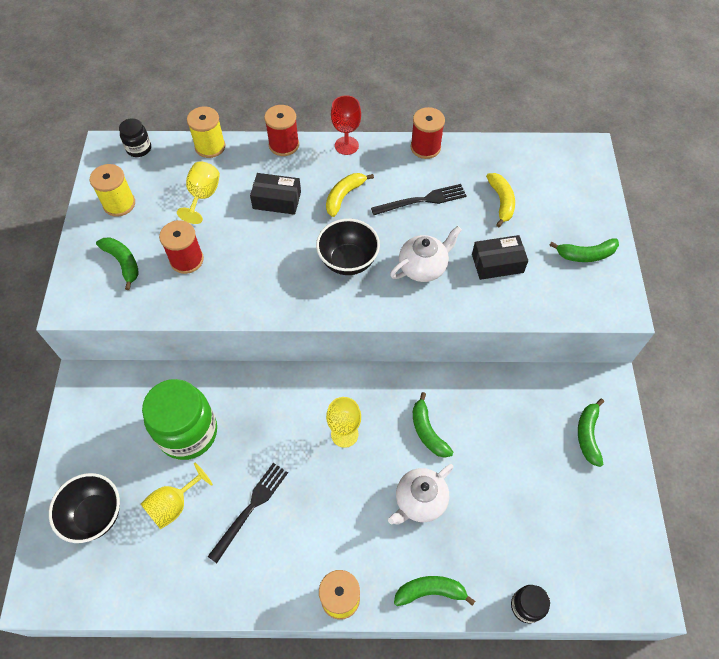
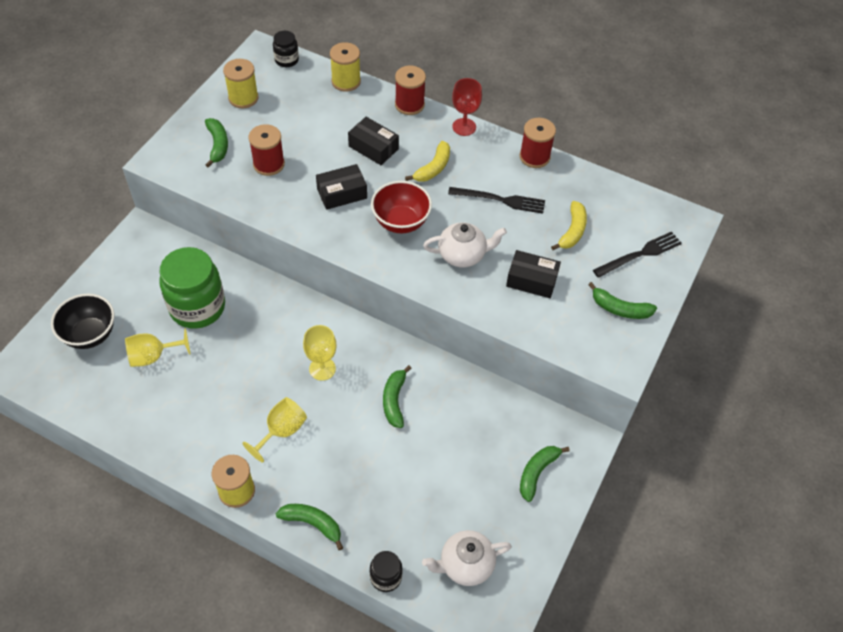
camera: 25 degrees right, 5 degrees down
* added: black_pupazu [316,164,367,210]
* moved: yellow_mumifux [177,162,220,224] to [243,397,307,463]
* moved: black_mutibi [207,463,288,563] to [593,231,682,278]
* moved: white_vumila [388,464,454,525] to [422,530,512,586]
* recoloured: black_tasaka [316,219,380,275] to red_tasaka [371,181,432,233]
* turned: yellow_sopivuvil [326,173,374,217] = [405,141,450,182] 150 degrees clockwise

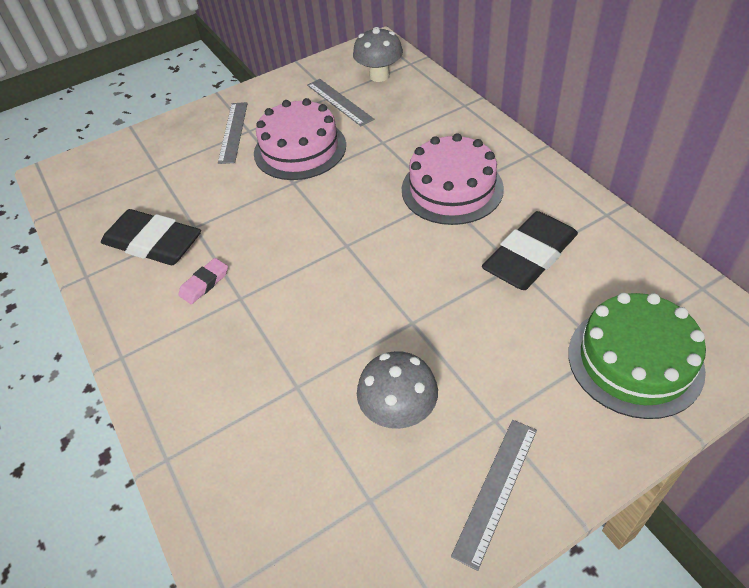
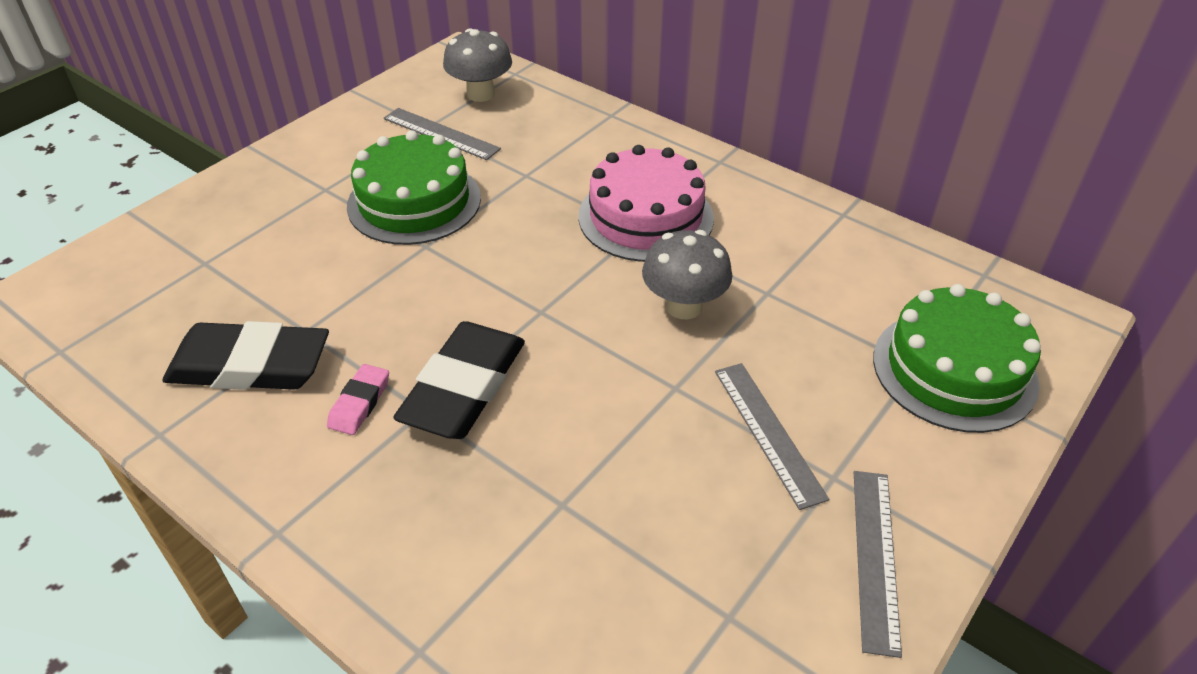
camera: 25 degrees left, 5 degrees down
* moved: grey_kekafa [218,102,248,164] to [715,363,830,510]
* moved: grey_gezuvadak [357,351,438,429] to [642,230,733,319]
* moved: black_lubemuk [482,211,578,290] to [393,321,525,439]
* recoloured: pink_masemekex [254,98,346,180] to green_masemekex [347,130,481,245]

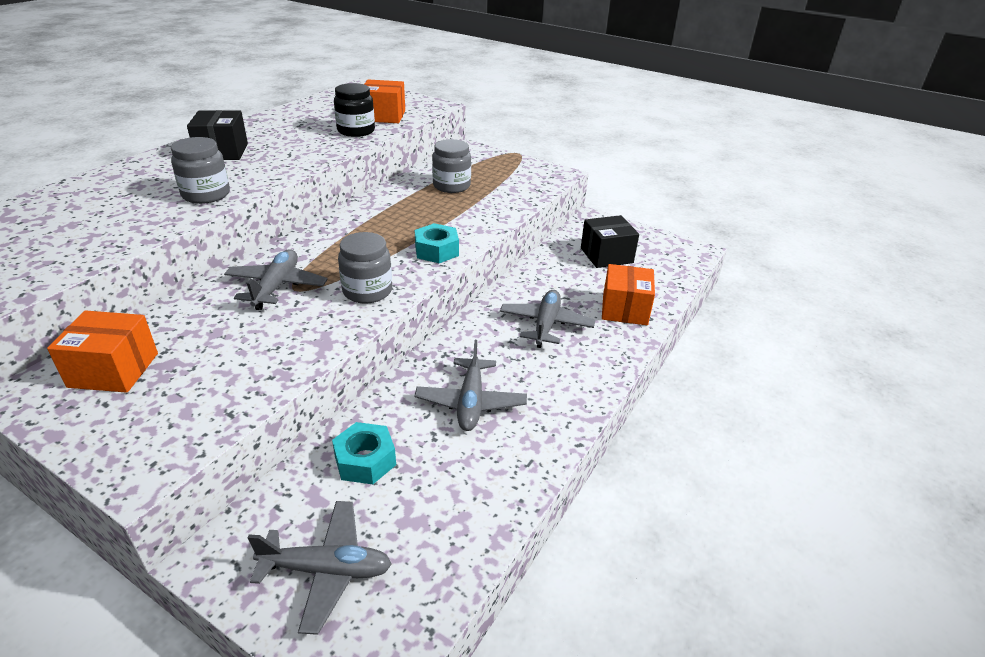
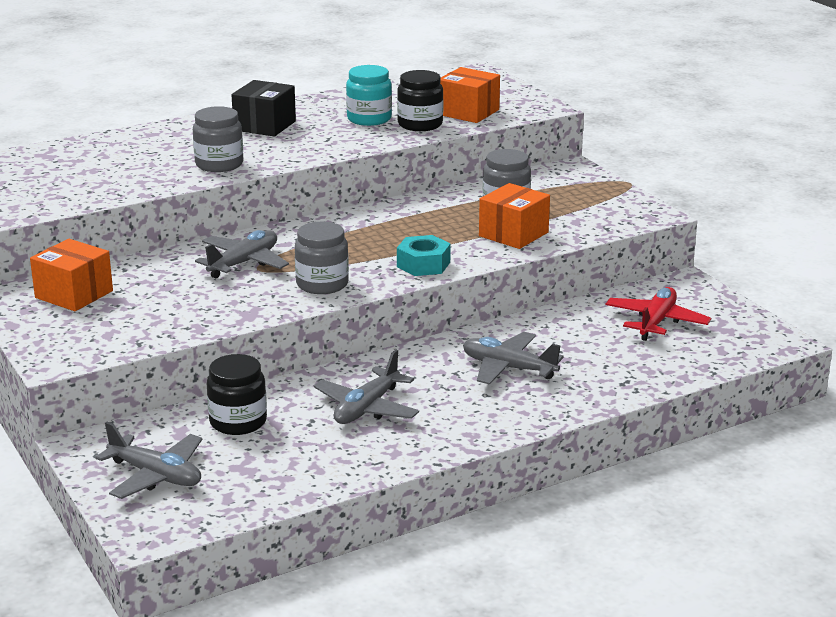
camera: 30 degrees right, 10 degrees down
* added: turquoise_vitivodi [346,65,392,126]
* moved: orange_pupazu [602,264,655,325] to [479,183,550,249]
* replaced: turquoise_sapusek [332,422,396,484] to black_vitivodi [207,354,267,435]
* replaced: black_pupazu [581,215,639,268] to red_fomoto [606,287,711,341]
* turned: grey_fomoto [500,290,595,348] = [463,332,564,385] 105 degrees counterclockwise

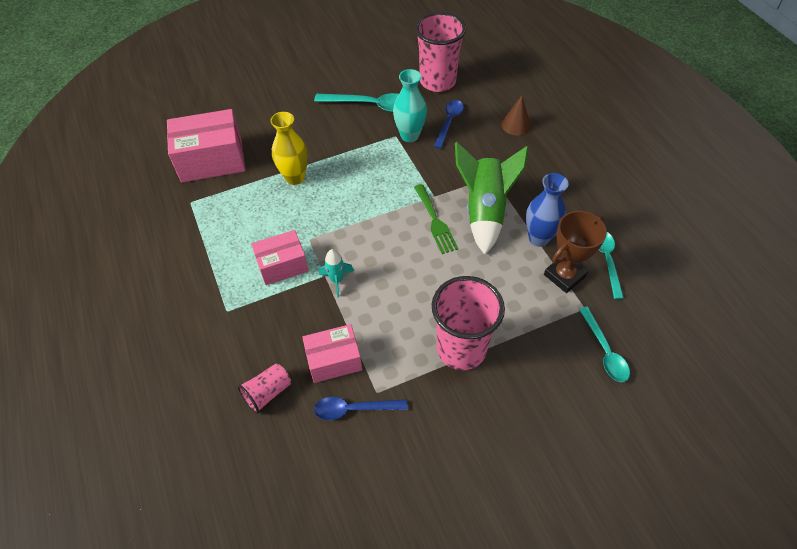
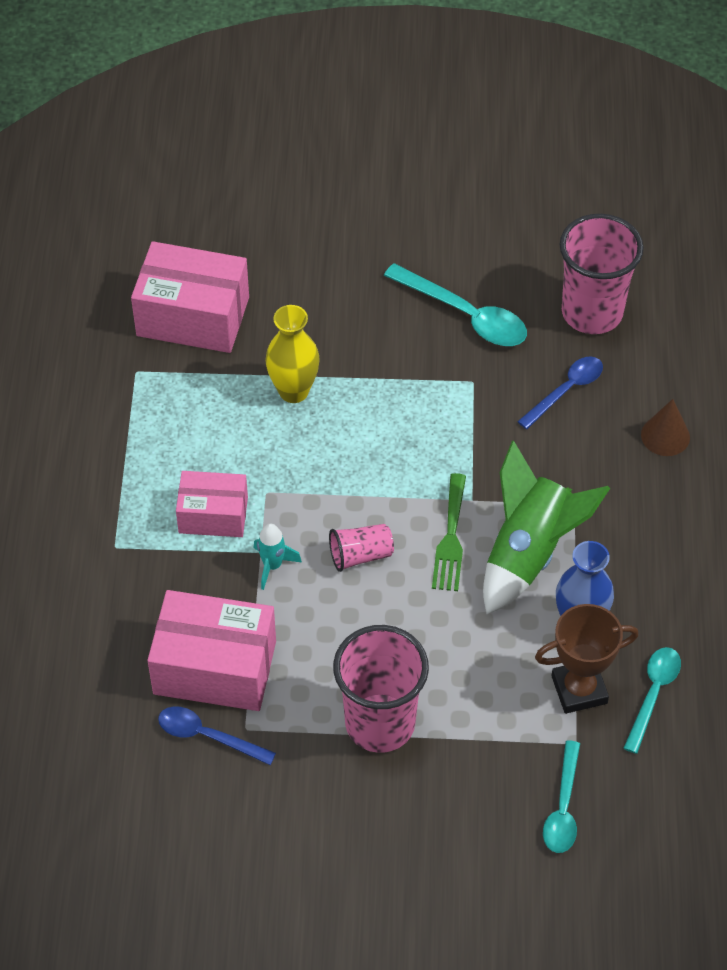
camera: 25 degrees right, 0 degrees up
* removed: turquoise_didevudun [393,69,427,142]
* moved: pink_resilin [237,364,291,414] to [329,524,394,572]
* resized: pink_pupazu [302,324,362,383] = [147,590,276,711] x1.61

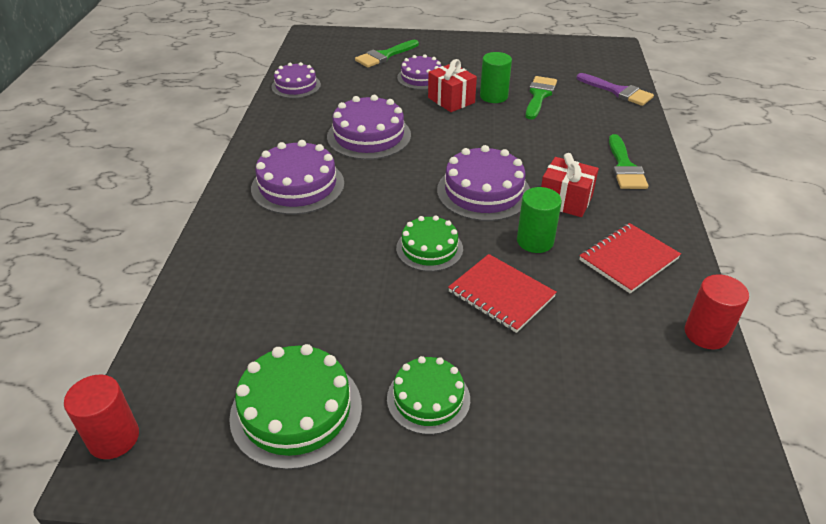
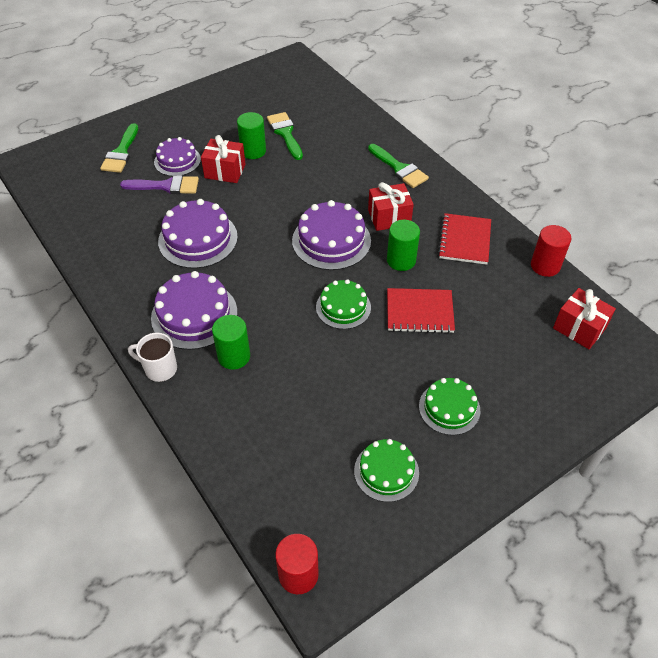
camera: 40 degrees left, 10 degrees up
* removed: purple_masemekex [271,62,321,98]
* added: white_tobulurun [128,333,177,382]
* added: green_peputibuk [212,315,250,370]
* added: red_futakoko [553,288,616,349]
* moved: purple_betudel [576,73,654,106] to [120,175,199,194]
* resized: green_masemekex [229,344,362,470] = [354,439,419,502] x0.65

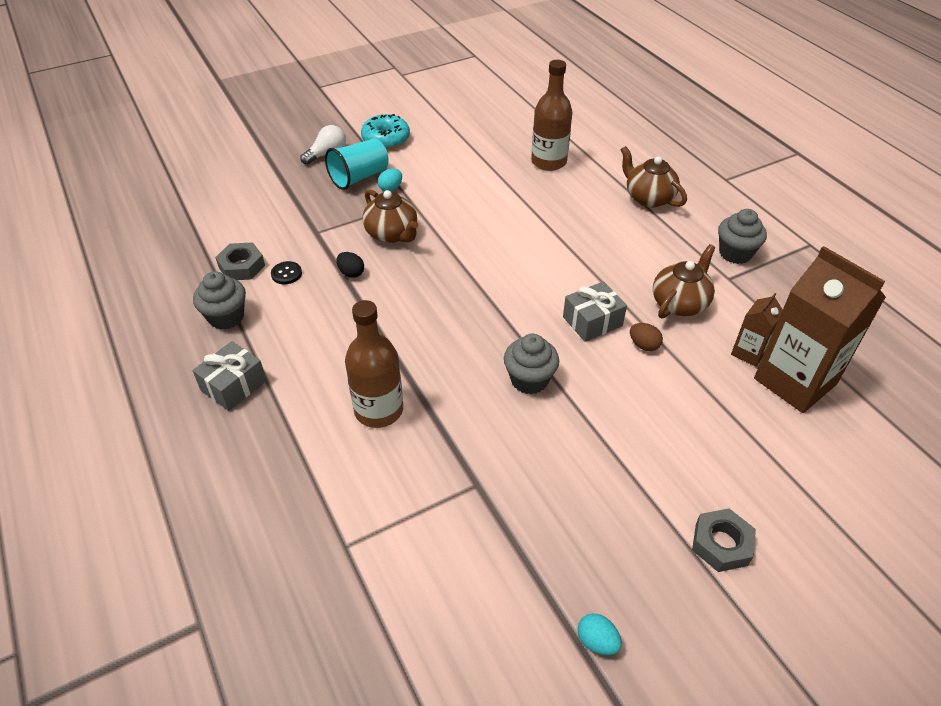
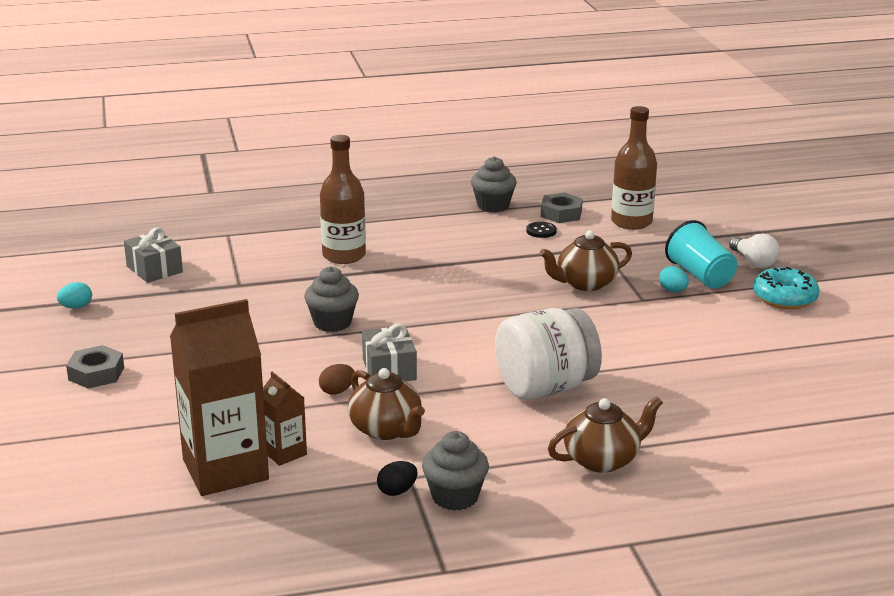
camera: 105 degrees right, 20 degrees down
* added: white_vitivodi [495,308,602,400]
* moved: grey_futakoko [192,341,267,411] to [124,227,183,283]
* moved: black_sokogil [336,252,364,278] to [377,461,417,496]
* moved: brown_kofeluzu [531,60,572,171] to [611,106,657,230]

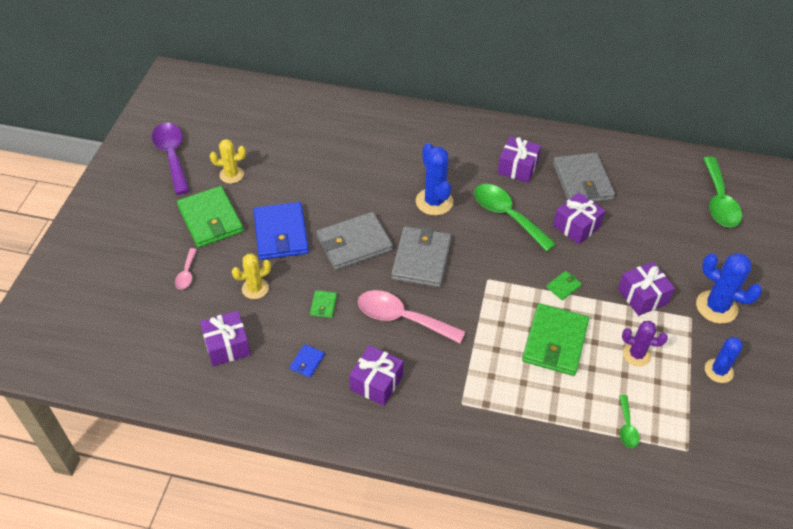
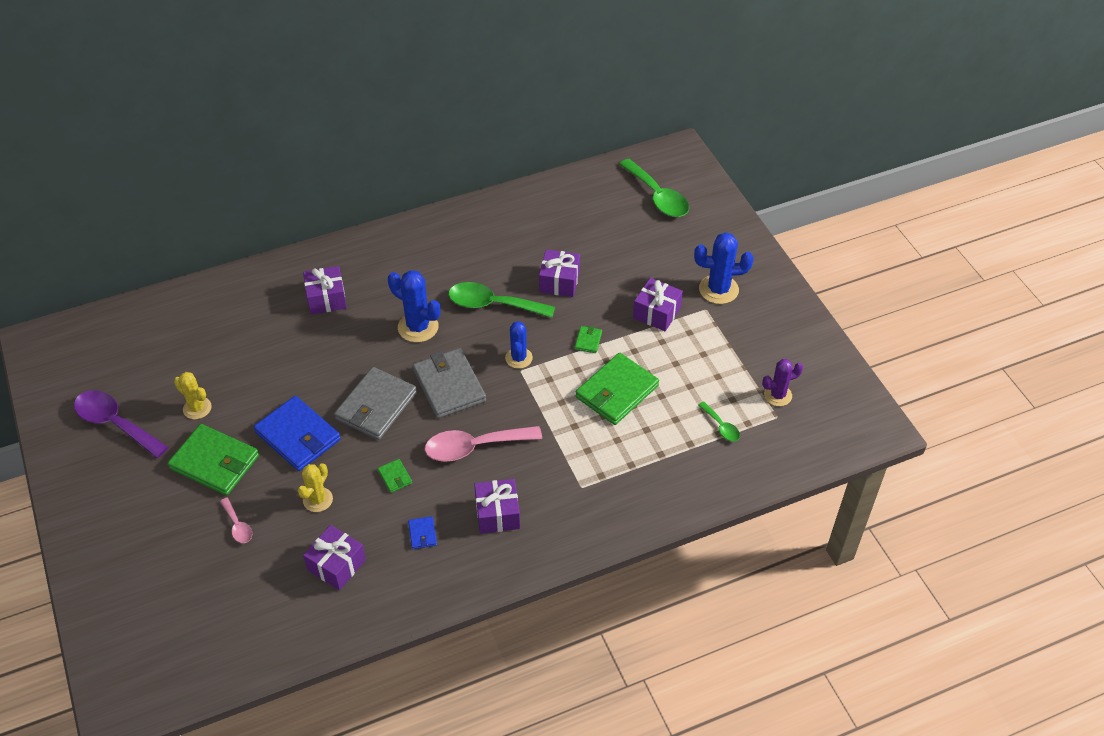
camera: 35 degrees left, 0 degrees up
* removed: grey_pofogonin [553,152,615,202]
* moved: purple_futakoko [497,136,541,183] to [303,266,347,315]
* moved: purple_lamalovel [622,321,668,367] to [762,359,803,406]
* moved: blue_lamalovel [705,337,742,383] to [505,321,533,369]
* turned: yellow_lamalovel [210,139,246,183] = [174,372,212,419] 75 degrees clockwise
* turned: green_pofogonin [522,303,589,376] = [575,353,659,425] 60 degrees clockwise

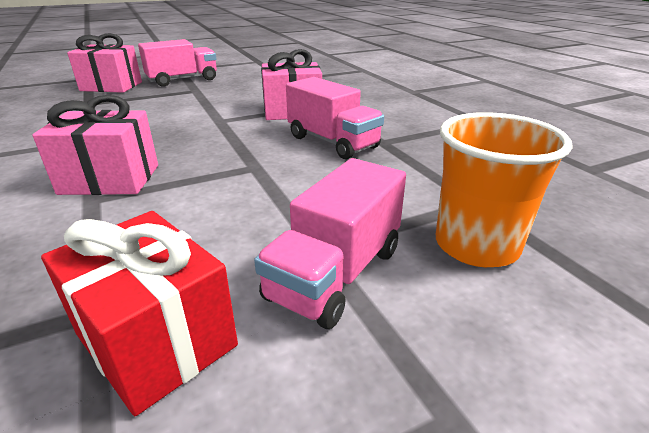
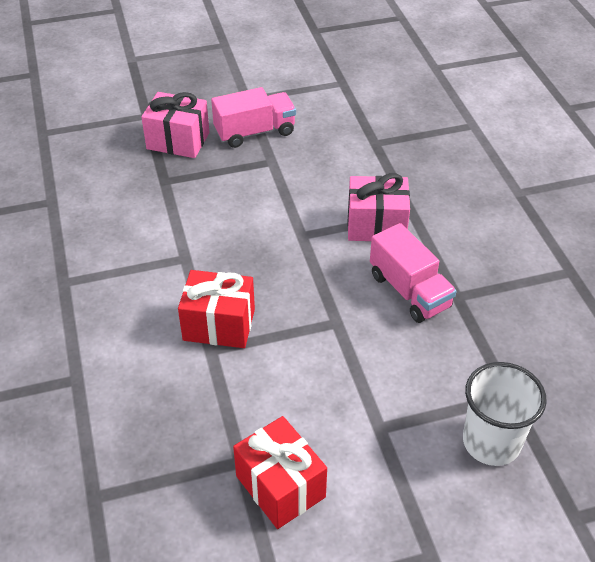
camera: 10 degrees right, 15 degrees up
* removed: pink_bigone [254,158,406,329]
* recoloured: pink_futakoko [32,95,158,195] to red_futakoko [178,270,255,348]
* recoloured: orange_resilin [436,112,572,267] to white_resilin [463,362,547,466]

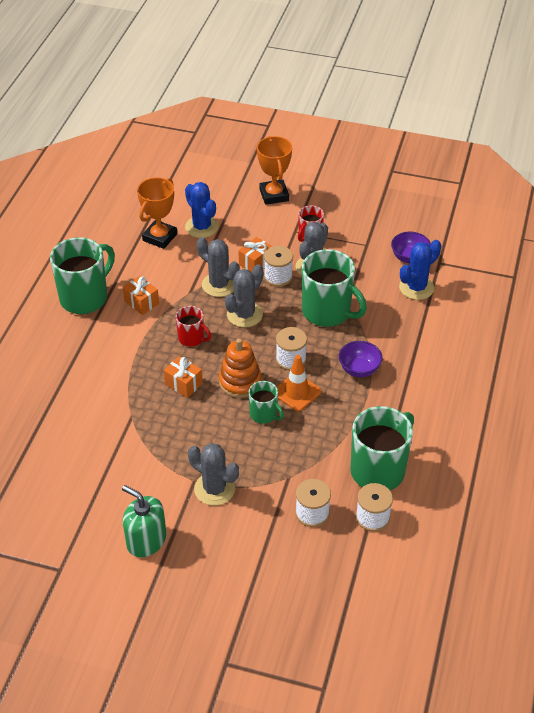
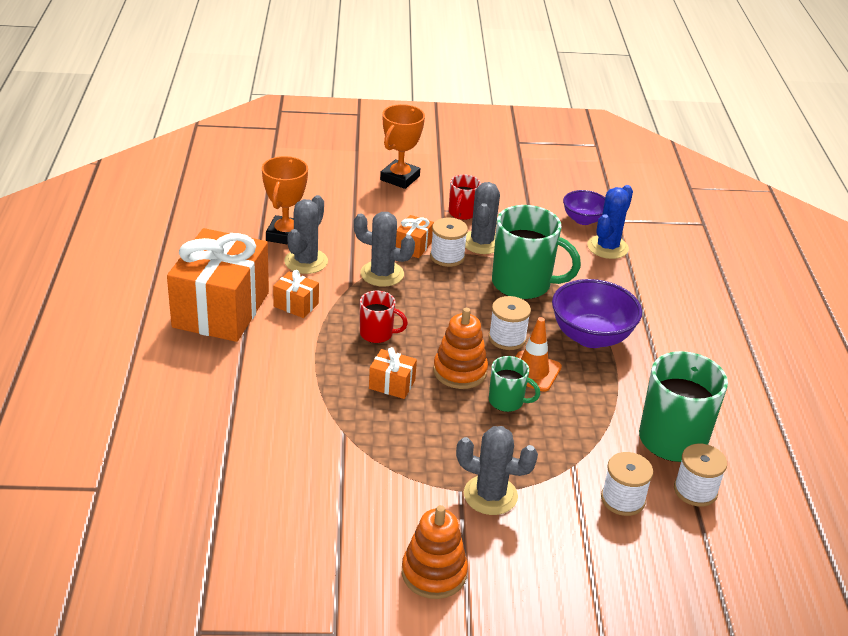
camera: 20 degrees left, 10 degrees down
* removed: blue_lamalovel [185,182,219,238]
* moved: grey_lamalovel [225,264,264,327] to [284,195,328,274]
* replaced: green_tobulurun [50,237,115,314] to orange_futakoko [167,228,269,342]
* replaced: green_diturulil [122,485,166,557] to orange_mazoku [402,505,468,599]
* turned: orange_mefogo [257,136,292,205] = [380,104,425,189] 60 degrees clockwise
* resized: purple_tasaka [339,341,382,377] = [552,279,642,348] x1.67

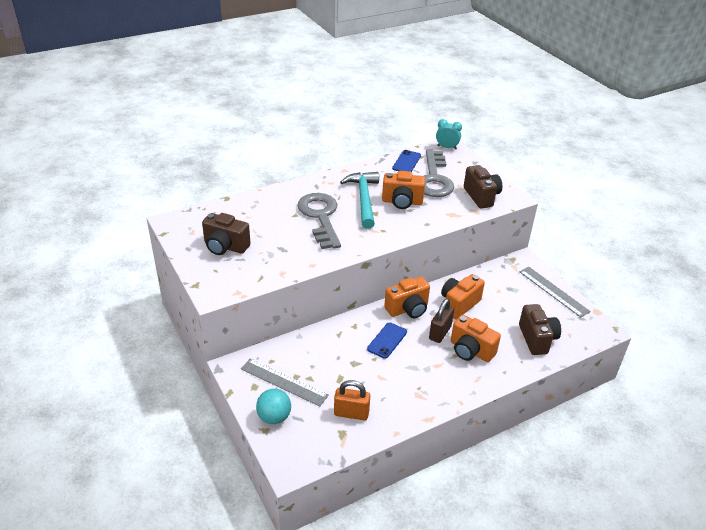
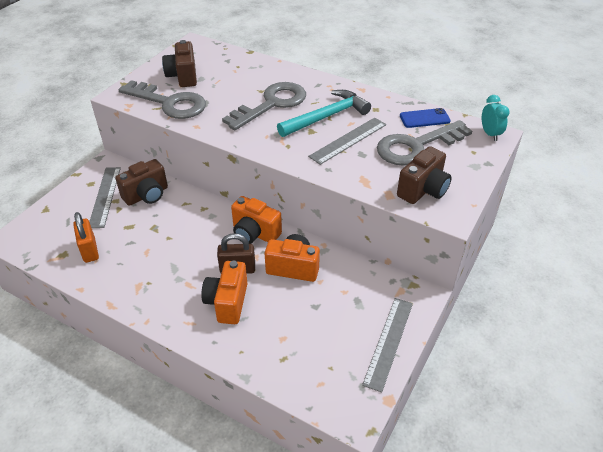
camera: 60 degrees right, 5 degrees up
* removed: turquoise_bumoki [256,389,291,424]
* removed: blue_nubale [367,322,407,359]
* added: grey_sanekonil [118,80,206,119]
* moved: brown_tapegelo [519,304,561,355] to [115,159,168,206]
* replaced: orange_tapegelo [382,171,425,209] to grey_kekafa [308,117,386,165]

